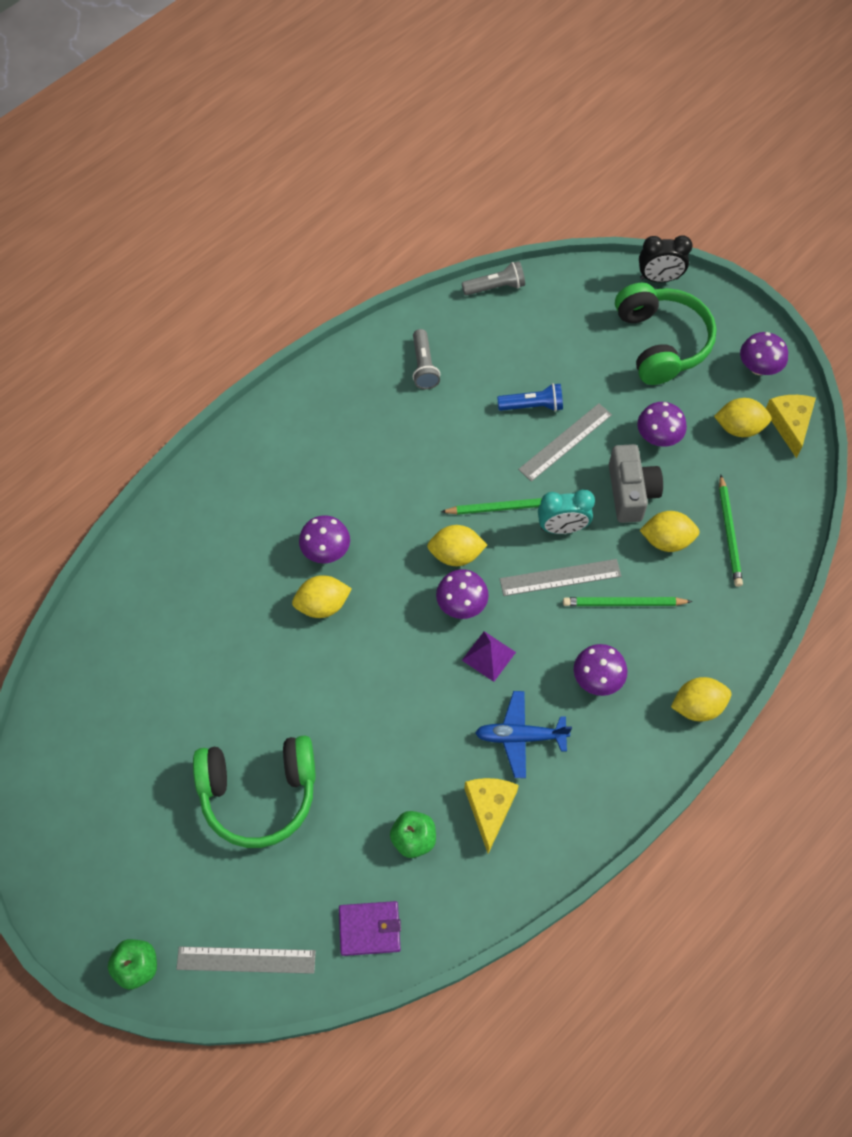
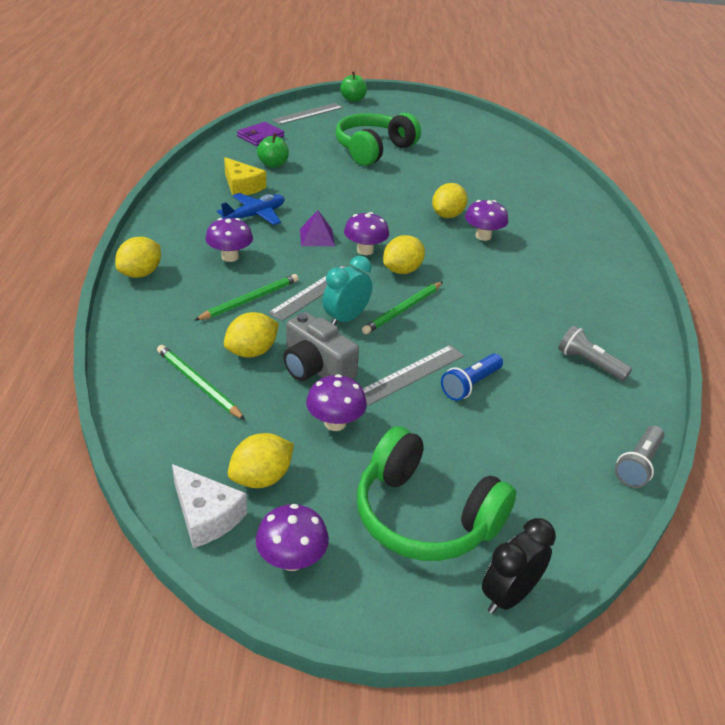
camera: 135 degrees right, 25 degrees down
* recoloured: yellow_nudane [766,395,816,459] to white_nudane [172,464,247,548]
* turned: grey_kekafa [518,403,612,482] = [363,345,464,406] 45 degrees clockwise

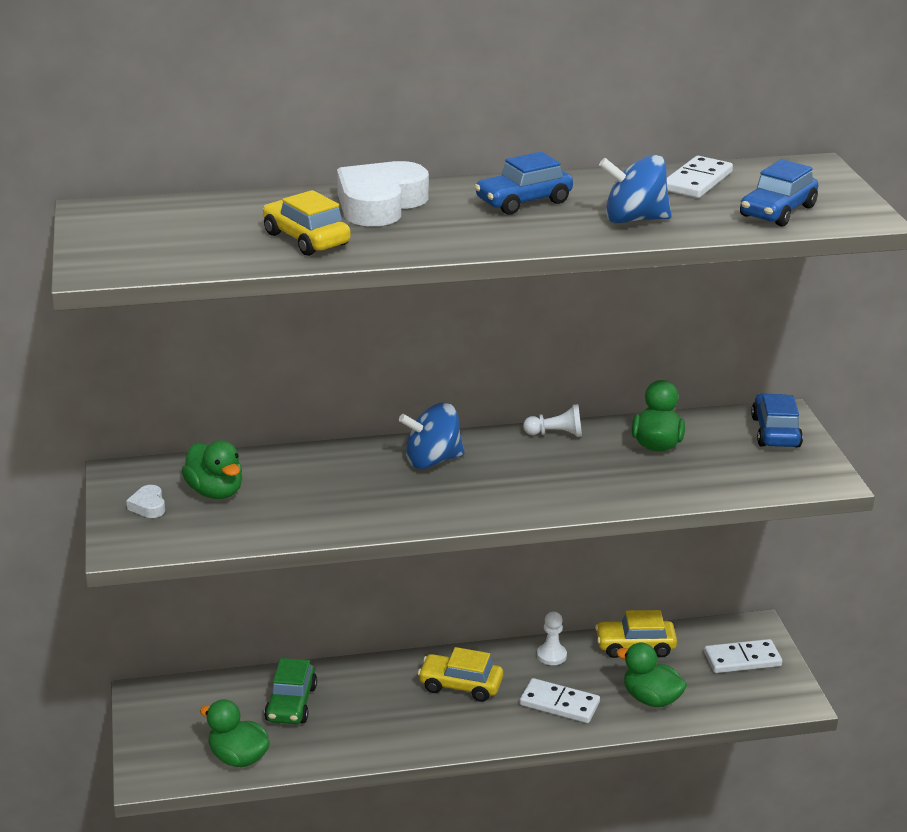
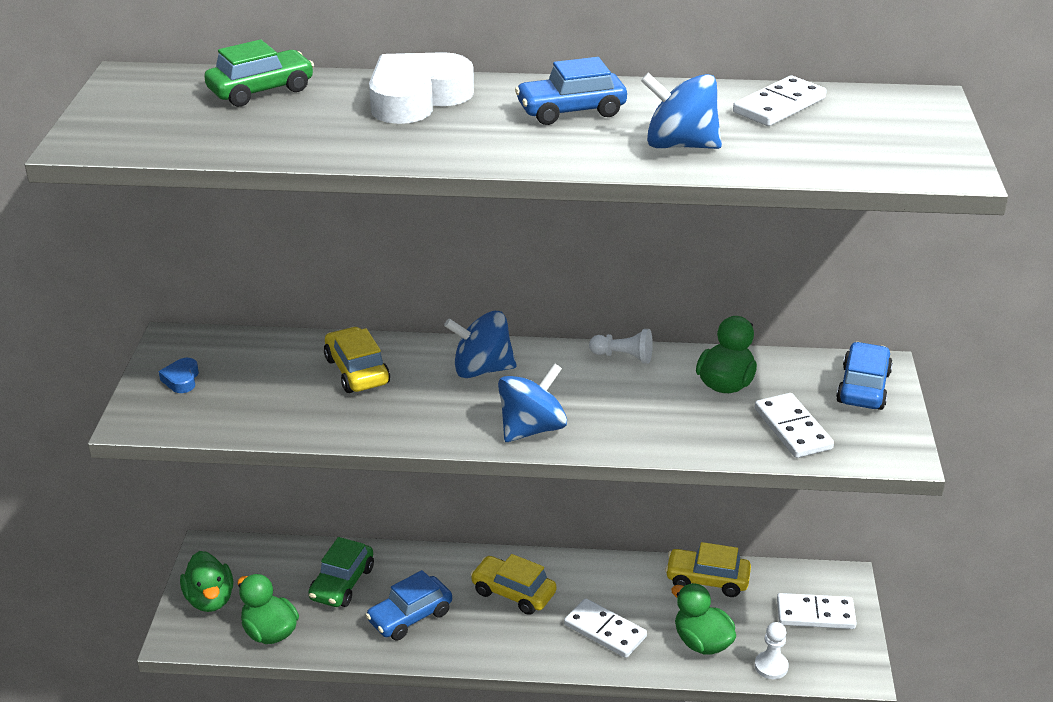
camera: 15 degrees right, 5 degrees up
* added: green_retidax [204,40,314,107]
* added: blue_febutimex [498,363,567,442]
* added: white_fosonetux [754,393,834,458]
* moved: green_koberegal [182,440,242,499] to [180,551,233,612]
* moved: yellow_retidax [263,190,351,256] to [324,327,390,393]
* moved: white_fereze [537,611,567,665] to [755,622,789,679]
* moved: blue_retidax [740,159,818,227] to [365,570,452,640]
* recoloured: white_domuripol [126,485,165,518] to blue_domuripol [159,358,199,393]

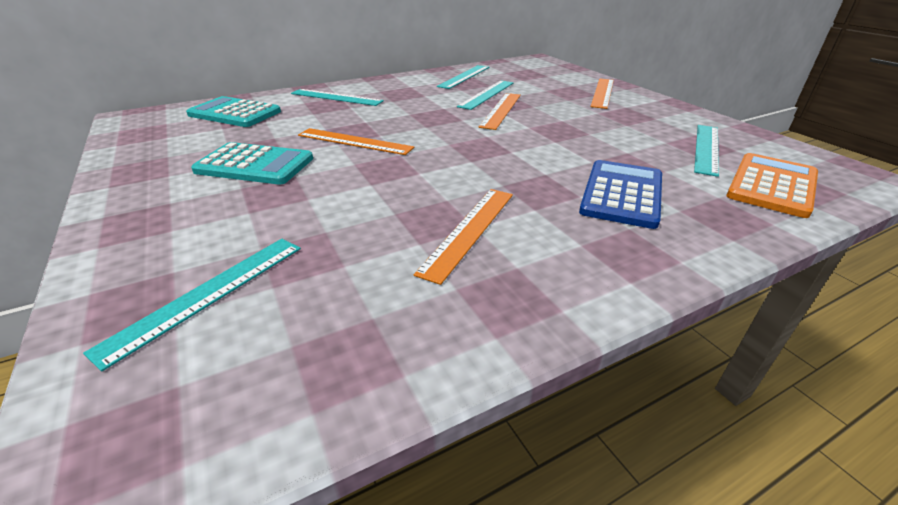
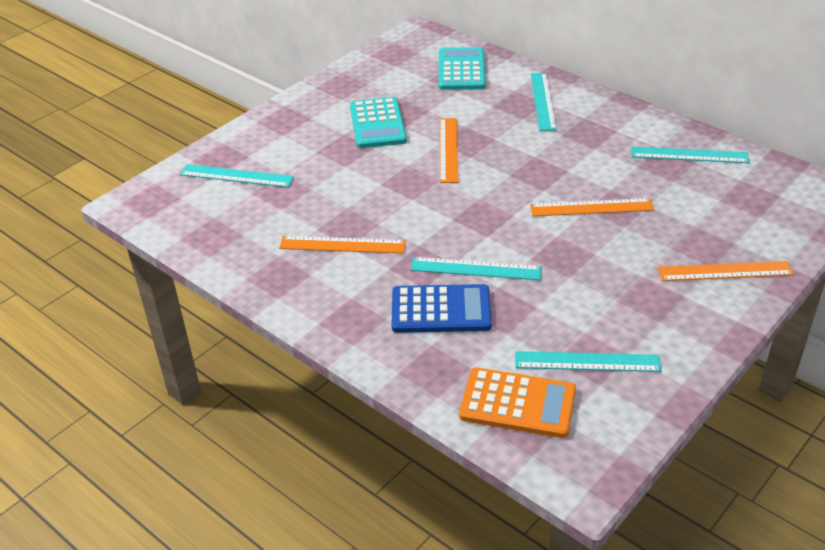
camera: 70 degrees right, 5 degrees up
* moved: turquoise_kekafa [457,81,514,110] to [411,257,542,280]

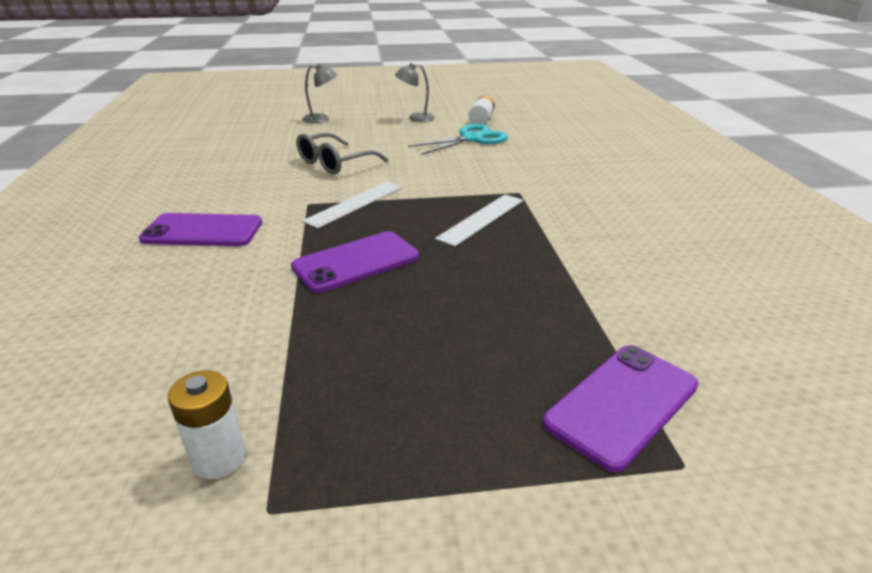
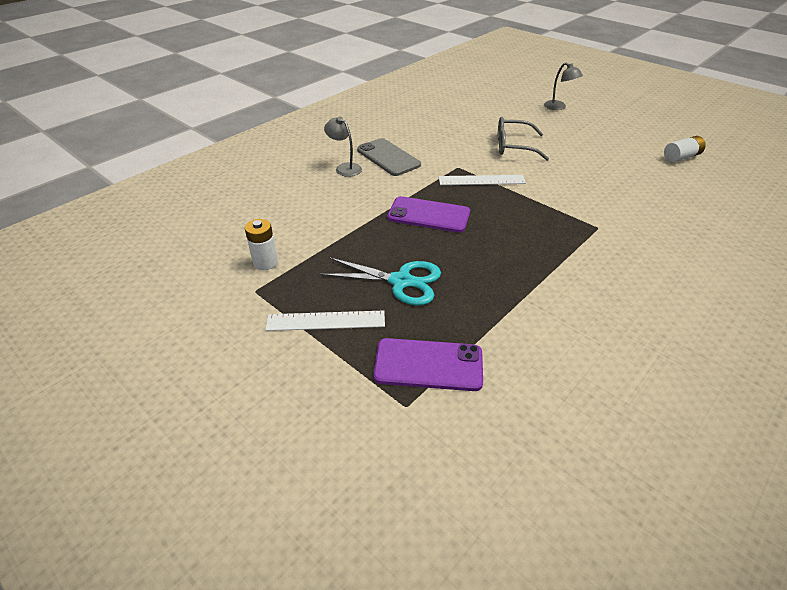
camera: 50 degrees right, 10 degrees up
* moved: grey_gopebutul [395,63,435,122] to [324,116,362,177]
* moved: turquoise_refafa [408,124,508,155] to [320,257,441,305]
* moved: white_kekafa [435,194,523,246] to [266,310,385,331]
* recoloured: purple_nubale [139,213,262,246] to grey_nubale [357,138,421,176]

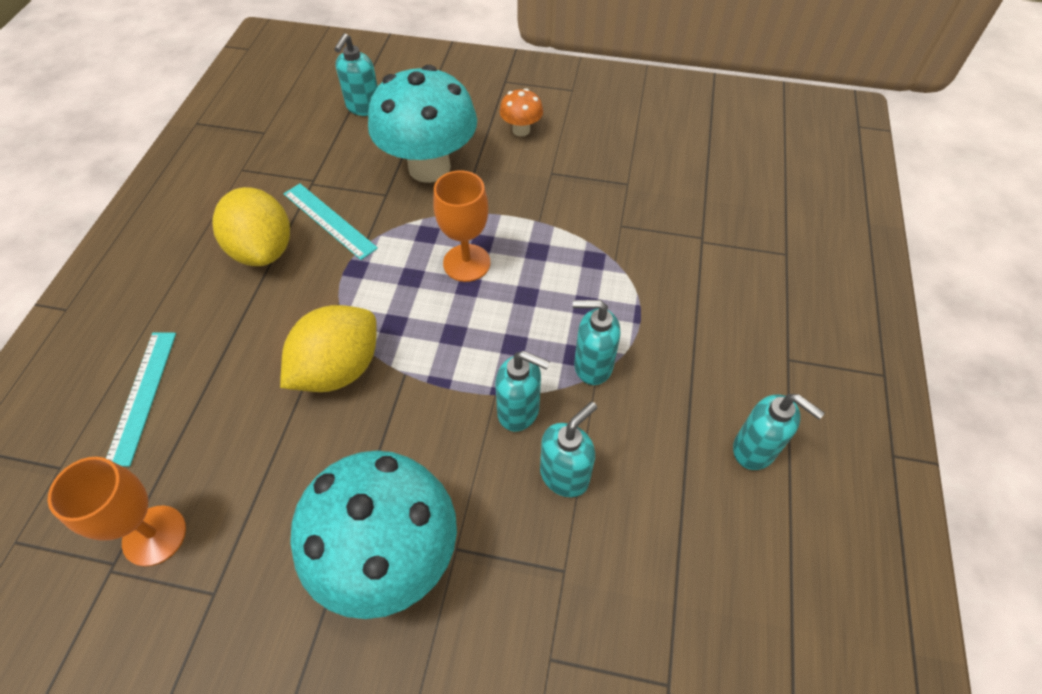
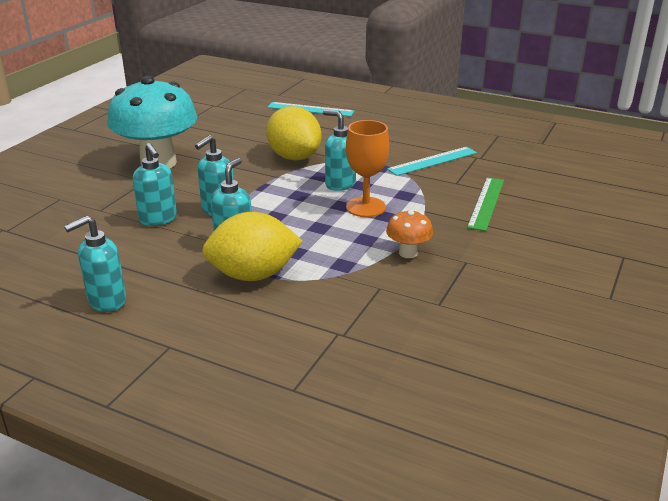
camera: 105 degrees right, 25 degrees down
* removed: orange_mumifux [48,457,186,567]
* moved: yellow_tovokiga [212,187,290,266] to [202,212,303,281]
* moved: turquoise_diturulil [334,33,378,116] to [323,110,356,191]
* moved: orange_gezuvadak [499,88,543,136] to [386,209,433,258]
* replaced: turquoise_gezuvadak [368,65,477,183] to green_kekafa [467,177,504,231]

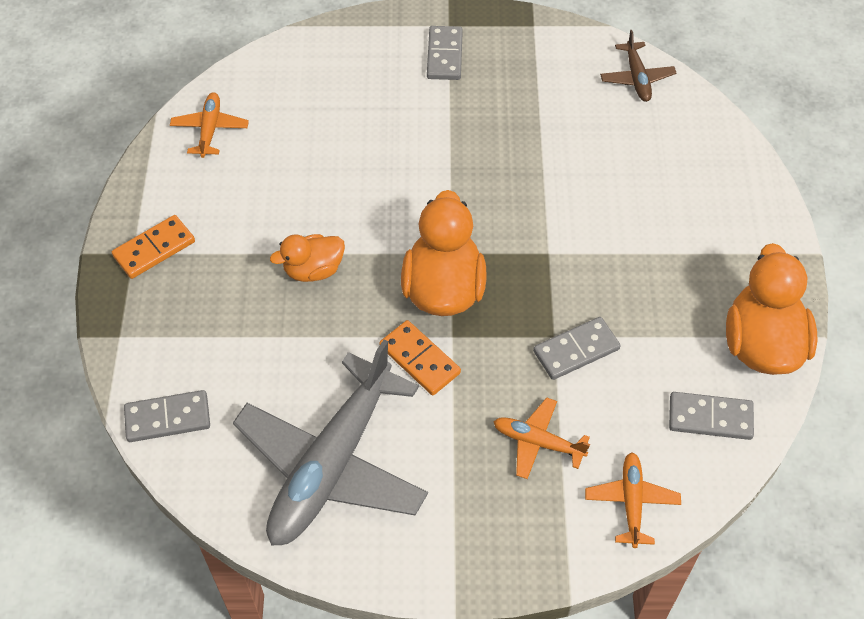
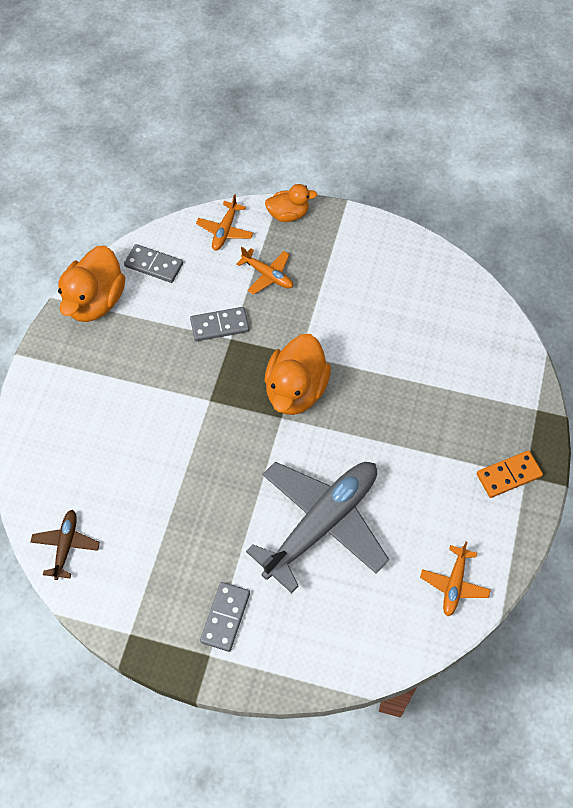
camera: 165 degrees left, 5 degrees up
* removed: grey_fosonetux [124,390,210,442]
* removed: orange_fosonetux [379,320,461,395]
* moved: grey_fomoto [233,340,428,546] to [246,462,389,593]
* moved: orange_koberegal [270,234,345,282] to [265,184,317,222]

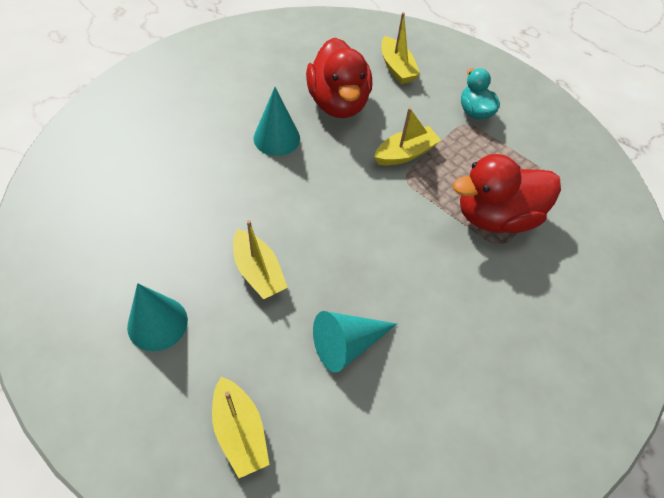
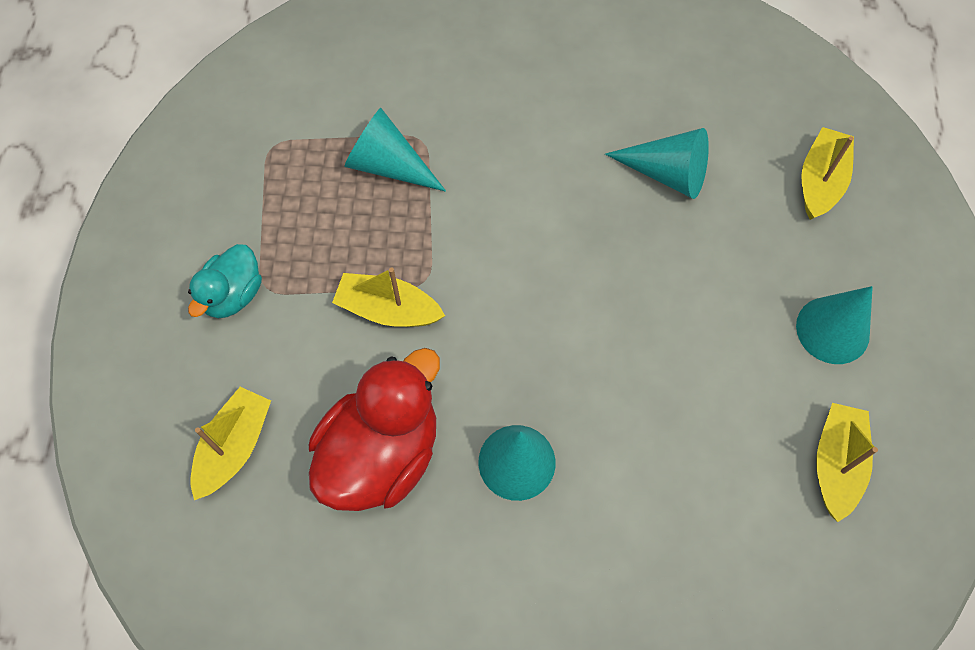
camera: 130 degrees left, 10 degrees up
* moved: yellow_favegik [233,220,288,299] to [816,403,878,522]
* replaced: red_koberegal [453,154,561,233] to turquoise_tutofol [344,108,446,192]

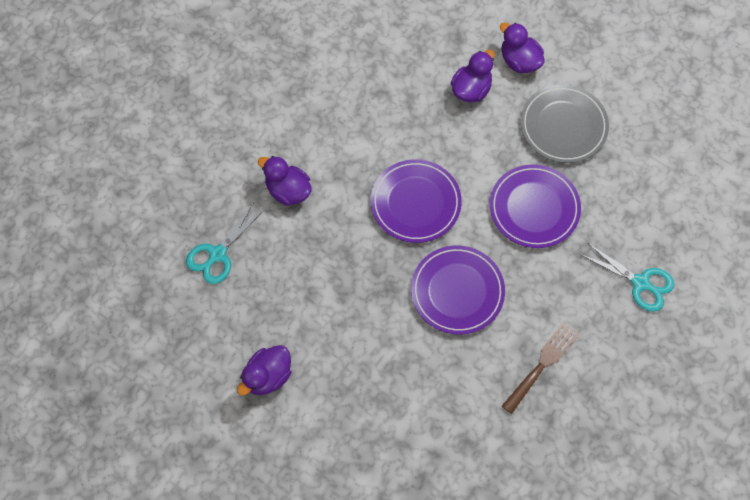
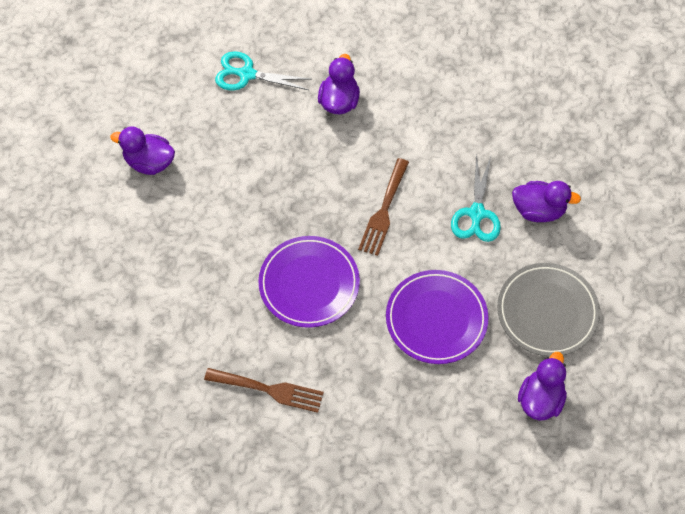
camera: 65 degrees right, 5 degrees down
* moved: purple_koberegal [500,23,545,73] to [518,352,567,421]
* moved: turquoise_refafa [580,243,674,312] to [451,153,501,242]
* replaced: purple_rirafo [371,159,462,243] to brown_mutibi [358,158,409,256]

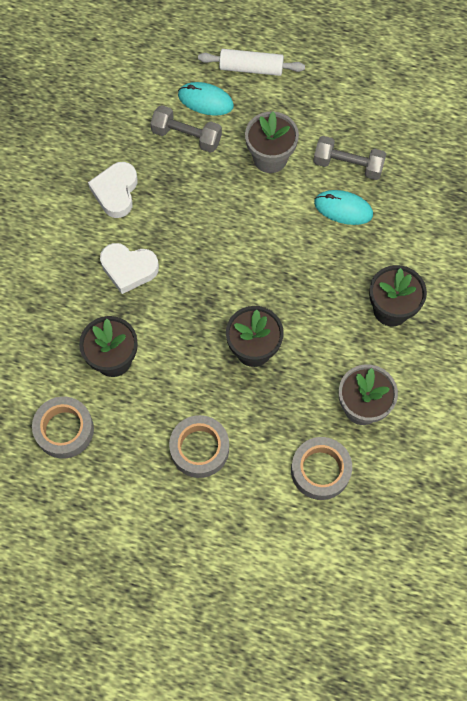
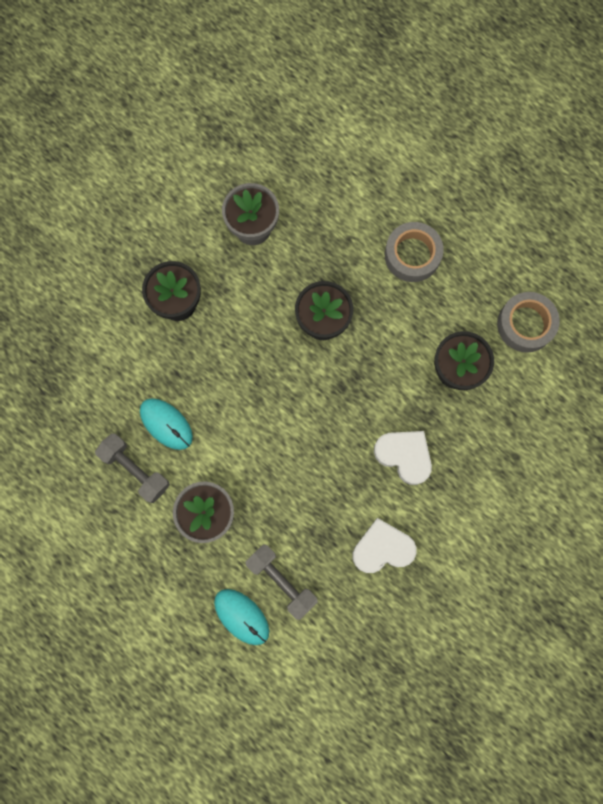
camera: 155 degrees left, 10 degrees up
* removed: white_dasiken [198,49,305,76]
* removed: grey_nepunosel [291,437,352,500]
* turned: white_domuripol [88,162,138,218] = [353,518,417,573] 135 degrees counterclockwise

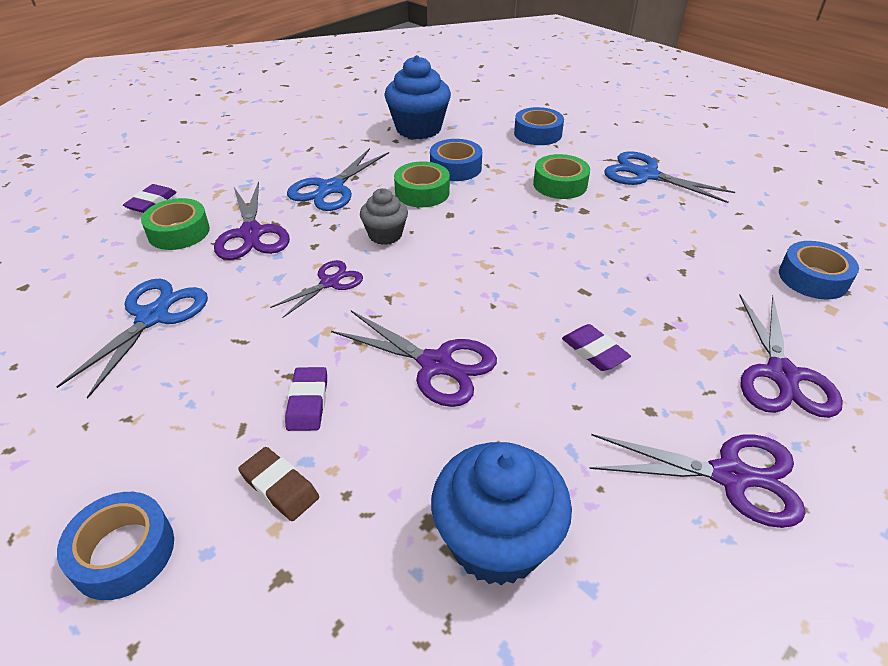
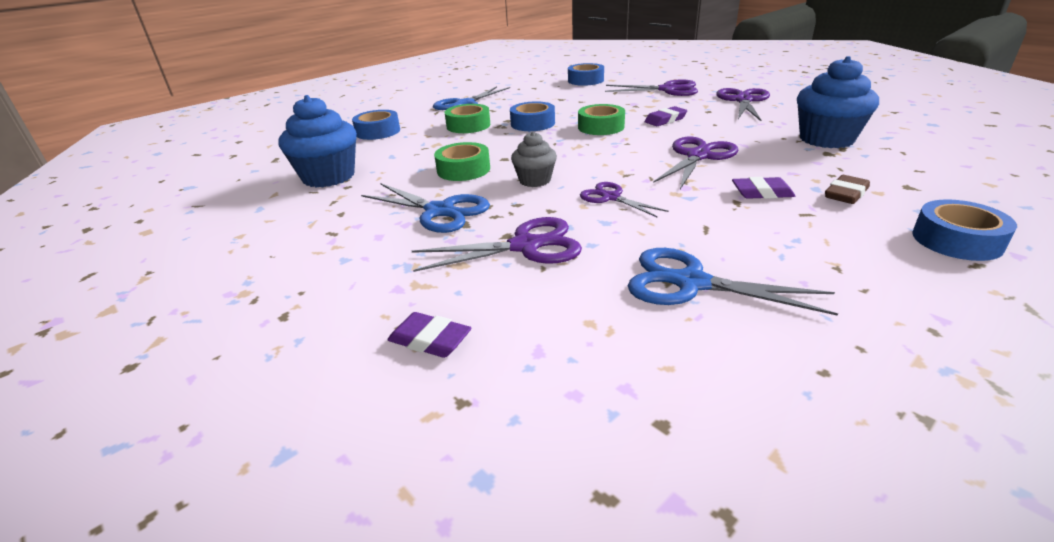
camera: 85 degrees left, 10 degrees down
* moved: green_nepunosel [141,198,210,250] to [578,104,625,135]
* moved: blue_nepunosel [430,139,482,181] to [510,101,555,131]

